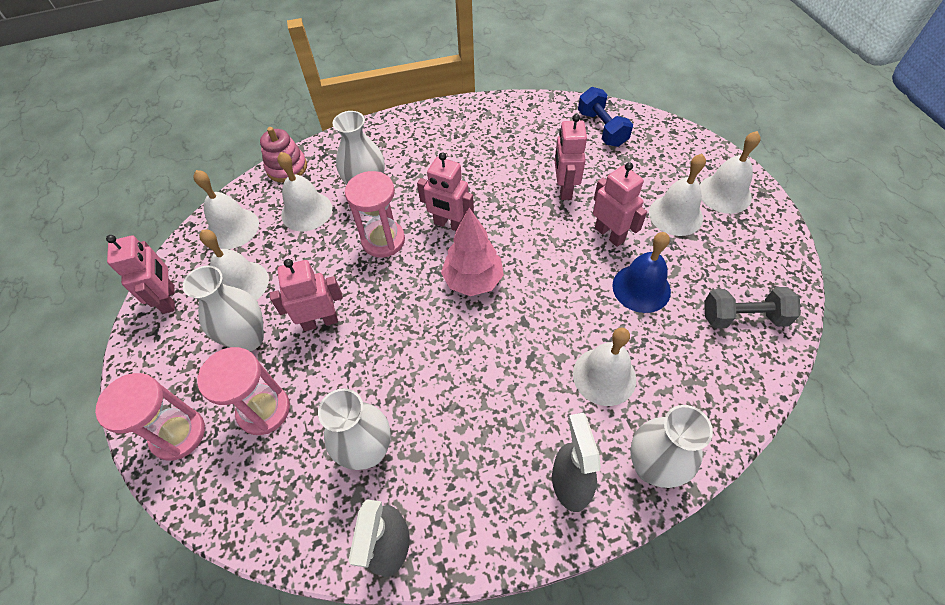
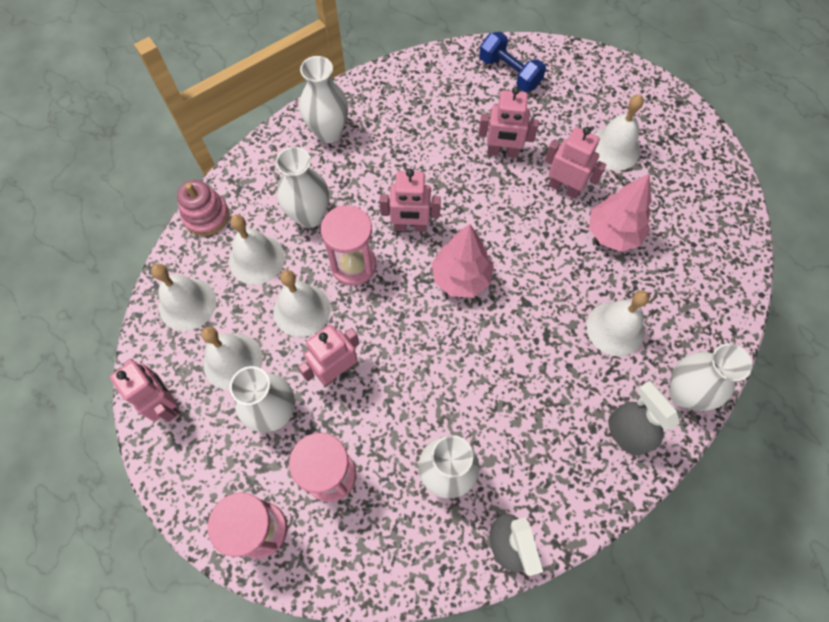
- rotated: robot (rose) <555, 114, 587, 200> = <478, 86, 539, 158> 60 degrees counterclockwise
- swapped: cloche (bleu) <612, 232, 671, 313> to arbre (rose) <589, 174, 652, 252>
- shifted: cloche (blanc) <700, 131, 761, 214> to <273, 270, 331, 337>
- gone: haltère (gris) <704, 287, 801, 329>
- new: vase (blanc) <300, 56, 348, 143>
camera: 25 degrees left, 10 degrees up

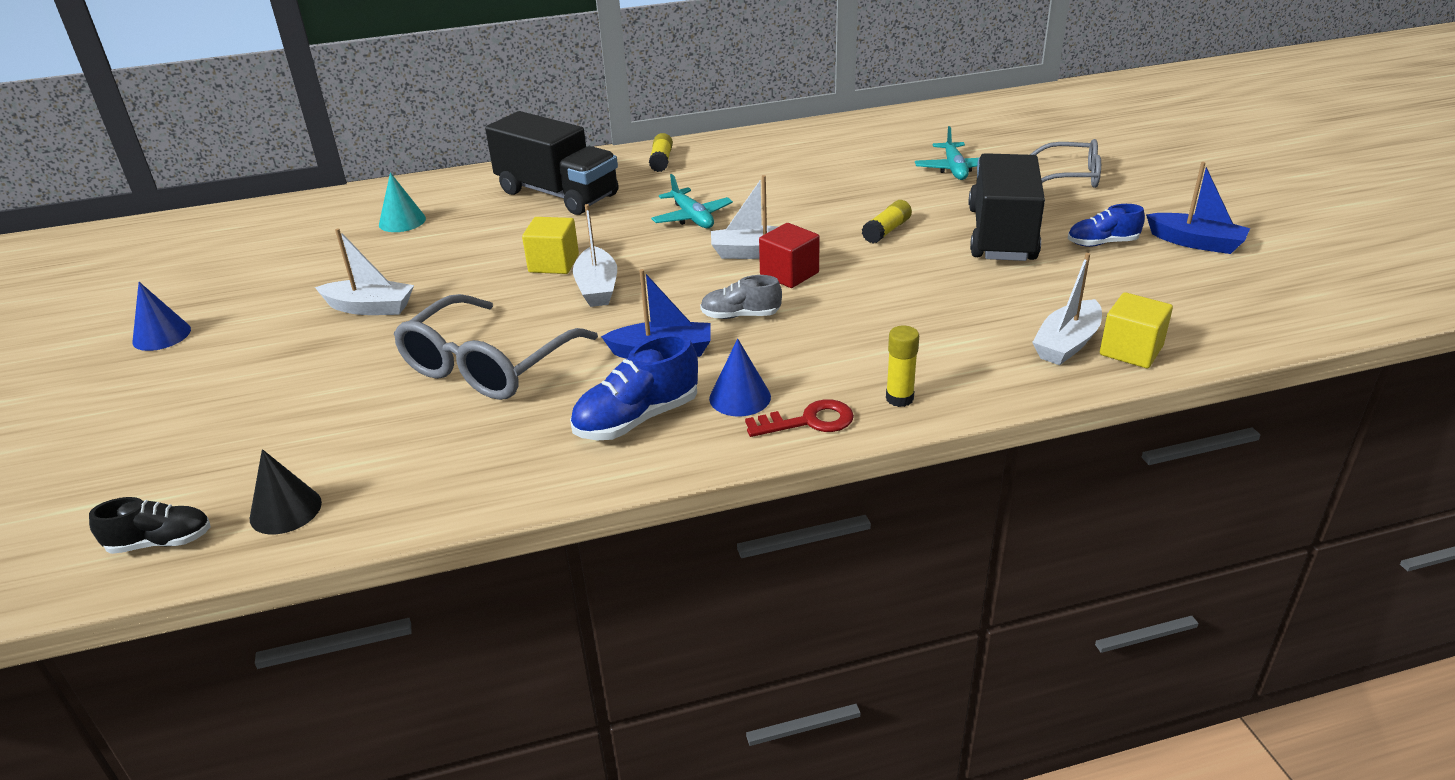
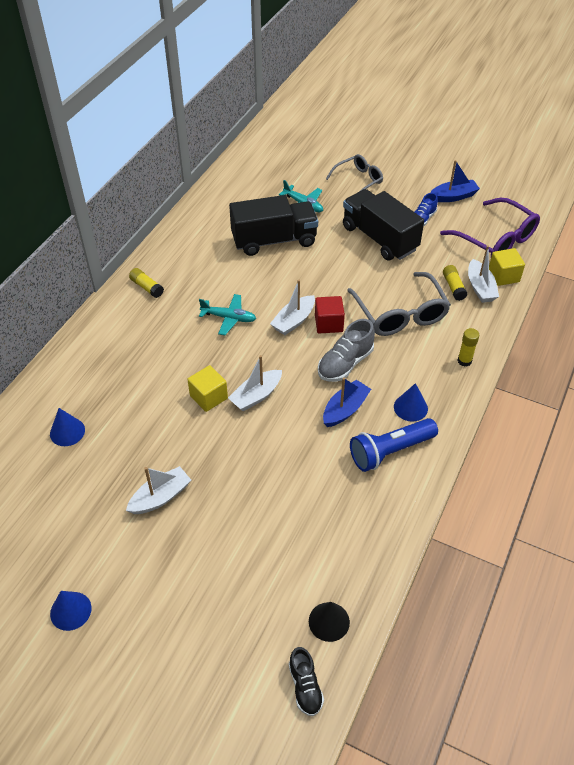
- rotated: chaussure (noir) <89, 497, 211, 554> = <289, 647, 324, 716> 135 degrees clockwise
- repainted: cône (turquoise) <379, 172, 426, 232> to cône (bleu) <50, 408, 85, 446>
- shifted: lunettes (gris) <393, 294, 598, 400> to <347, 272, 451, 336>
- shifted: camion (noir) <485, 111, 619, 215> to <229, 195, 318, 256>
- swapped: chaussure (bleu) <570, 334, 698, 440> to lampe de poche (bleu) <350, 418, 438, 472>
- rotated: bateau (blanc) <573, 204, 617, 307> = <228, 355, 282, 411> 105 degrees clockwise
- scaled: chaussure (gris) <700, 275, 782, 319> = <318, 319, 375, 382> x1.55
- gone: clé (rouge) <745, 399, 854, 437>
- shifted: bâton de colle (jaune) <862, 200, 912, 243> to <443, 265, 468, 301>
- new: lunettes (violet) <440, 198, 540, 256>
camera: 50 degrees left, 15 degrees up

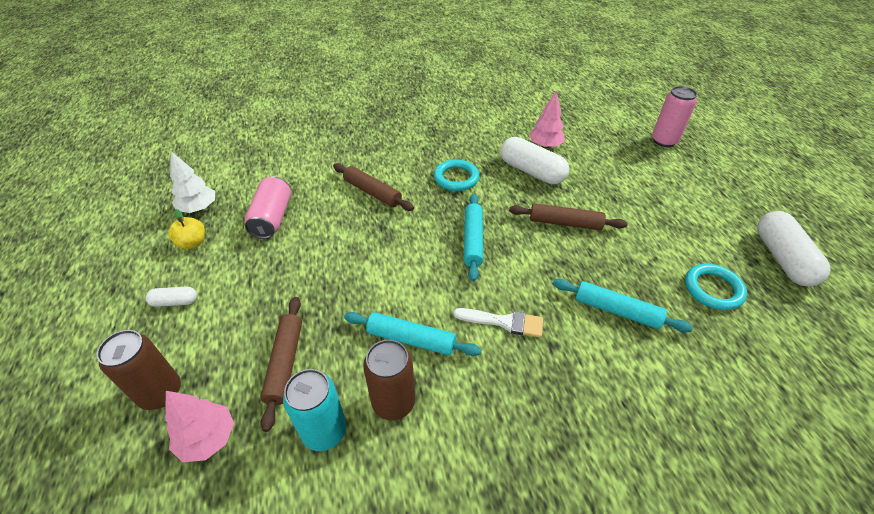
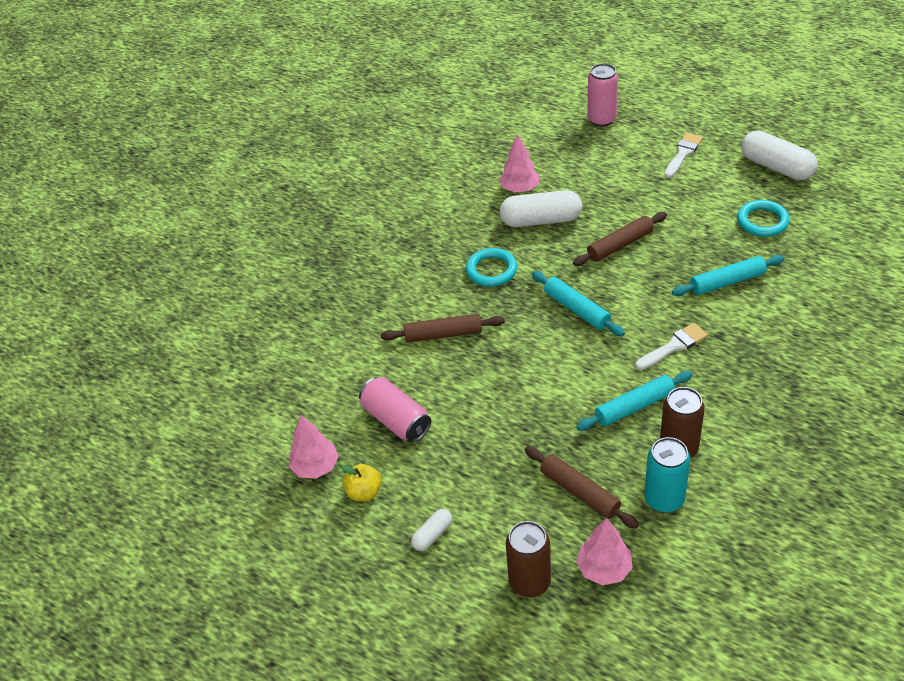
- repainted: arbre (blanc) <170, 151, 215, 213> to arbre (rose) <289, 415, 339, 479>
- new: pinceau (blanc) <664, 133, 703, 178>
camera: 40 degrees left, 0 degrees up

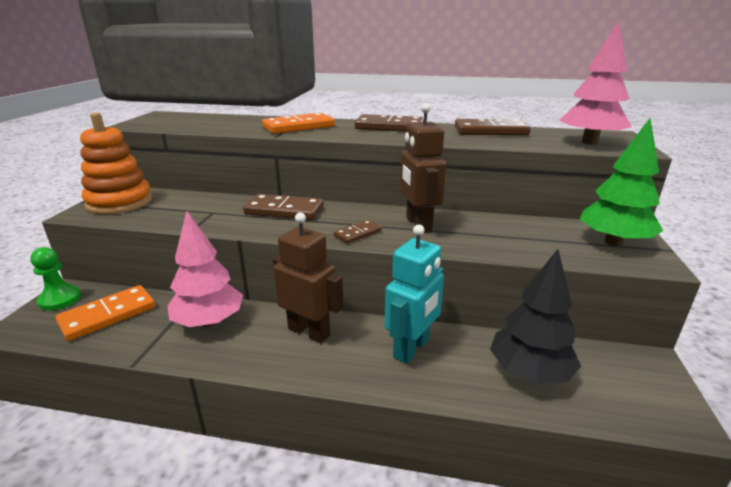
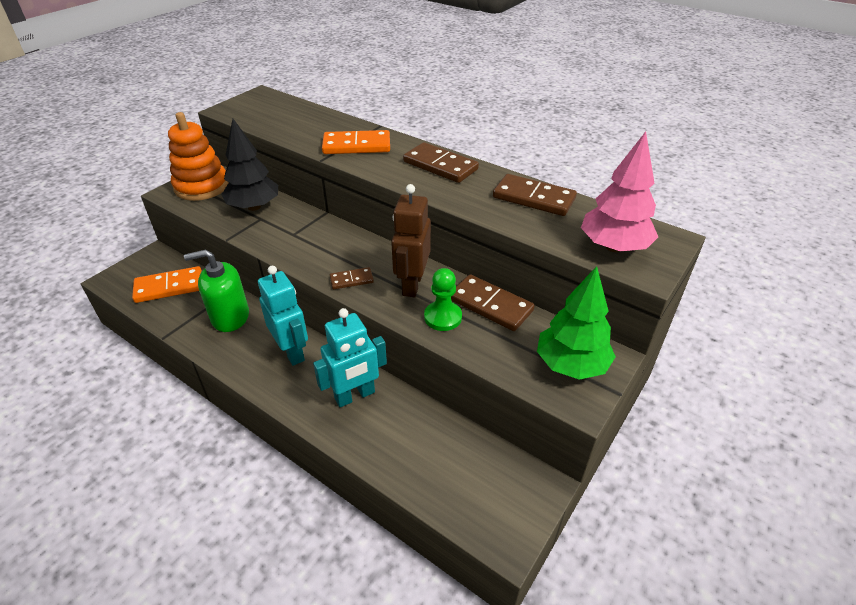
- shifted: pion (vert) <30, 247, 81, 311> to <424, 268, 462, 331>
- swapped: arbre (rose) <168, 211, 243, 327> to distributeur de savon (vert) <184, 249, 249, 332>
- shifted: domino (marron) <243, 194, 324, 220> to <451, 274, 535, 331>
- repainted: robot (marron) <273, 212, 343, 343> to robot (turquoise) <258, 266, 308, 366>
- shifted: arbre (noir) <490, 249, 581, 384> to <222, 119, 278, 211>
camera: 25 degrees right, 15 degrees up

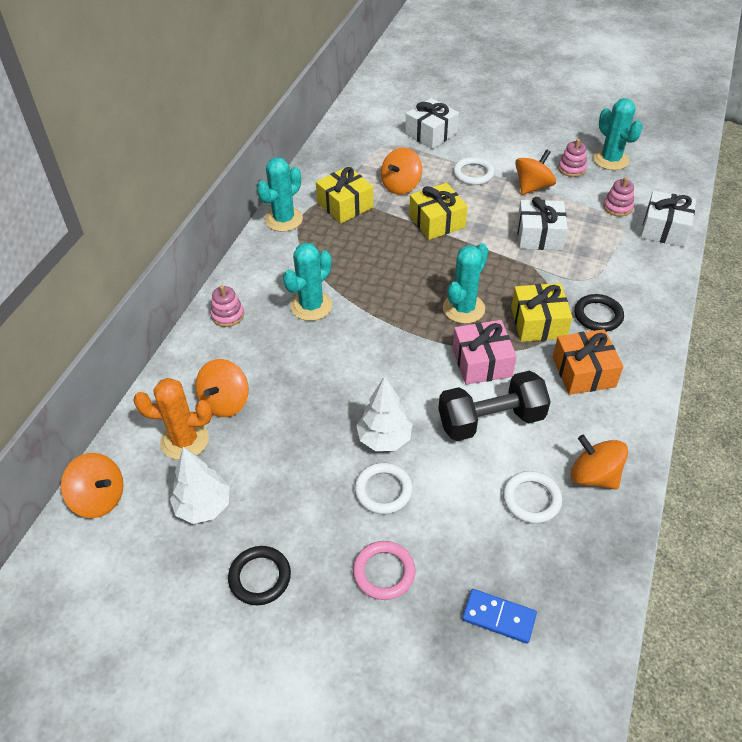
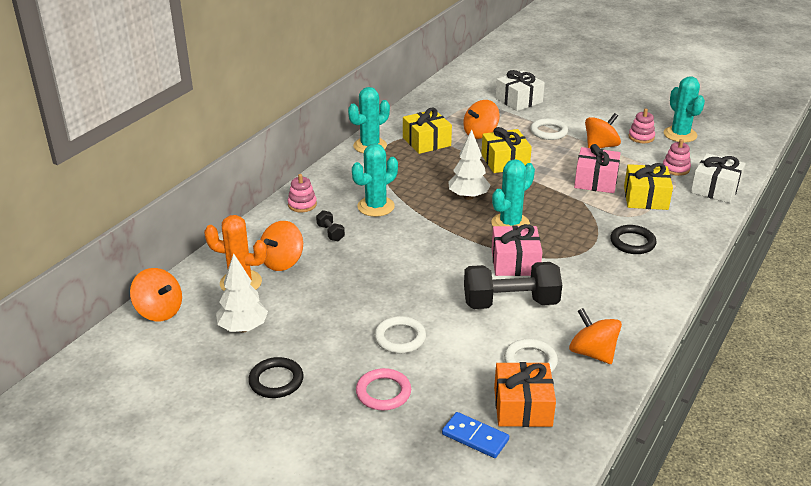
- shifted: arbre (blanc) <356, 376, 412, 451> to <448, 129, 490, 200>
- shifted: cadeau (jaune) <511, 283, 572, 342> to <624, 163, 673, 210>
- repainted: cadeau (blanc) <517, 197, 568, 250> to cadeau (rose) <574, 144, 621, 193>
- shifted: cadeau (orange) <553, 329, 624, 395> to <494, 362, 556, 427>
- new: haltère (noir) <316, 210, 345, 241>
camera: 10 degrees right, 15 degrees down

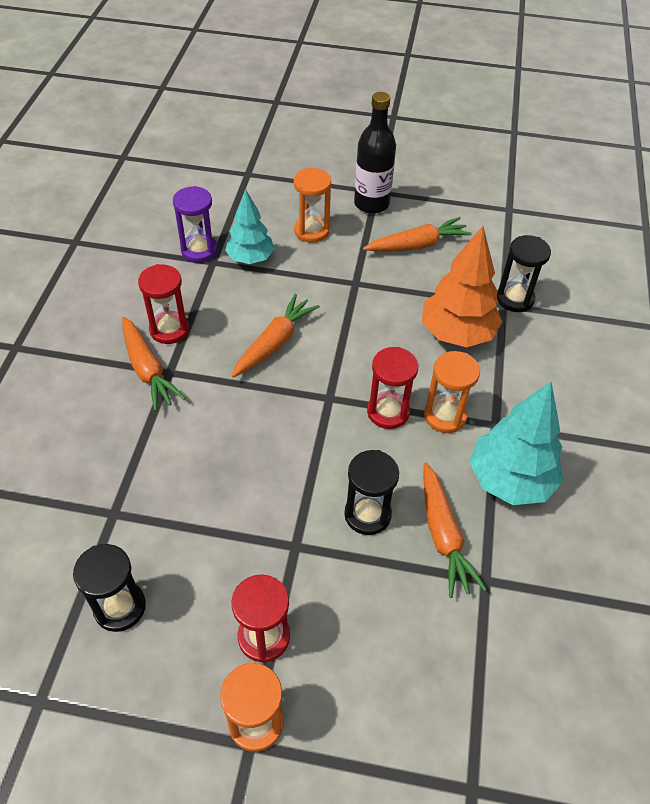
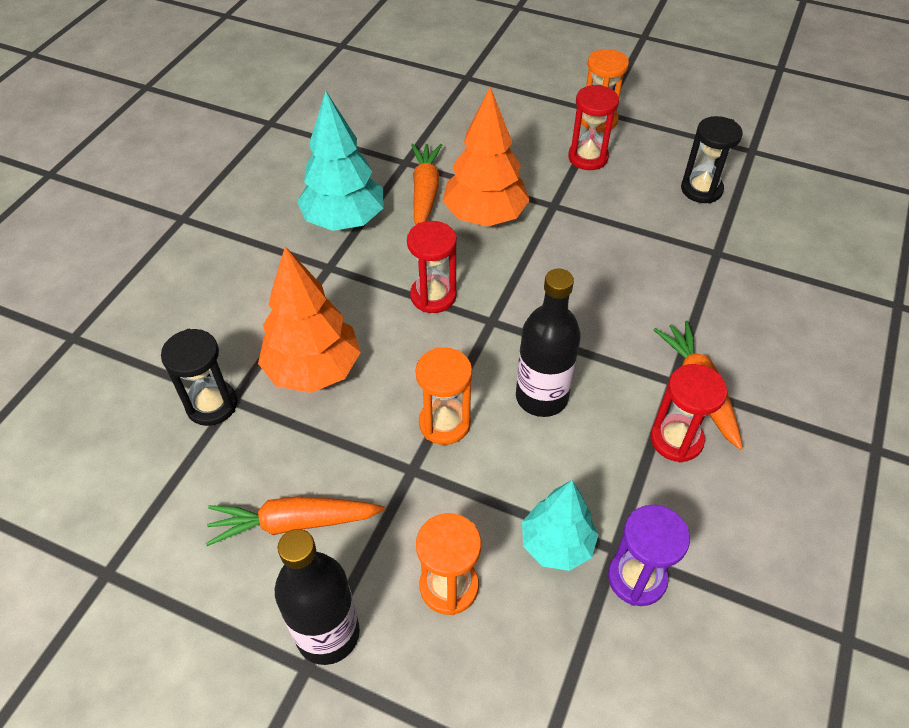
- swapped: carotte (orange) <232, 294, 320, 378> to bouteille (noir) <516, 269, 581, 417>
- swapped: sablier (noir) <344, 450, 399, 535> to arbre (orange) <442, 87, 530, 226>
- shifted: sablier (orange) <424, 351, 480, 433> to <416, 347, 472, 445>
camera: 165 degrees left, 0 degrees up

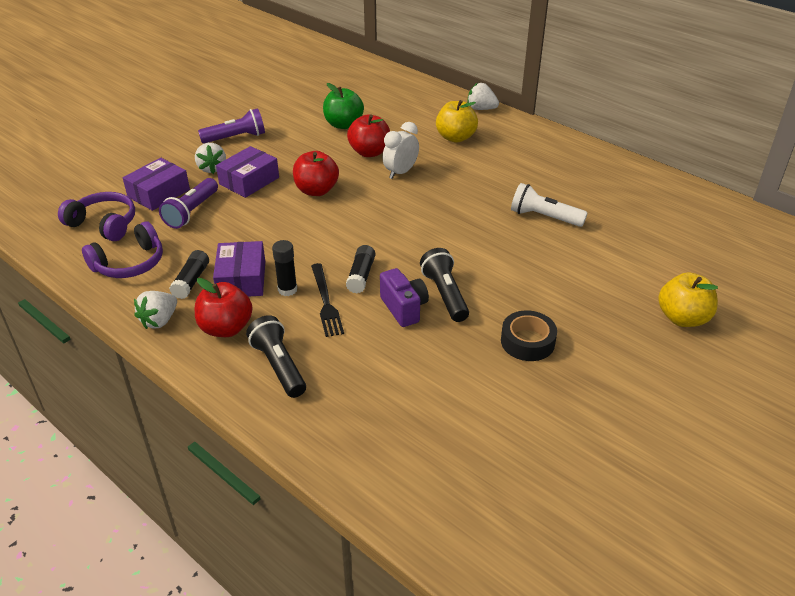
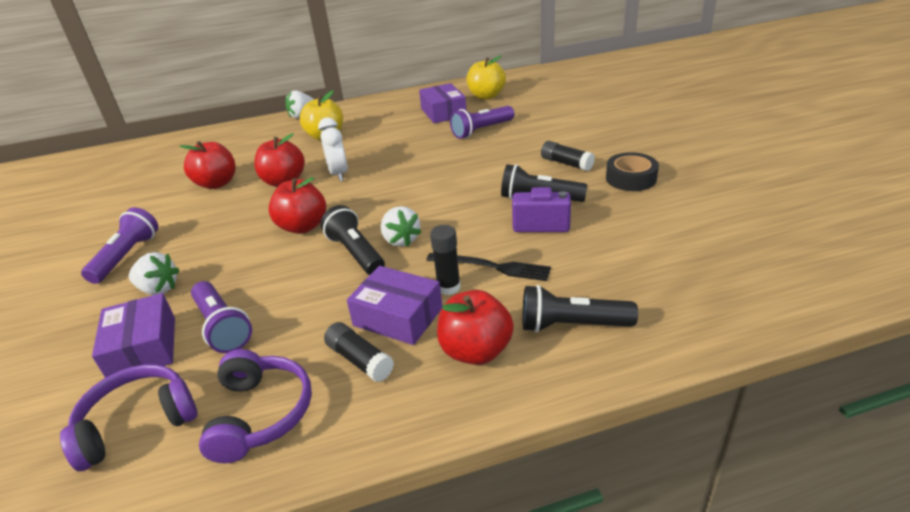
- shifted: fraise (blanc) <134, 291, 177, 329> to <381, 206, 421, 247>
- shifted: boîte (violet) <216, 146, 279, 198> to <419, 83, 466, 124>
- repainted: pomme (vert) <323, 83, 364, 129> to pomme (rouge) <179, 141, 236, 189>
- shifted: bâton de colle (noir) <346, 245, 375, 294> to <541, 141, 595, 171>
- repainted: lampe de poche (blanc) <511, 183, 588, 227> to lampe de poche (violet) <450, 106, 514, 139>
- shifted: pomme (jaune) <658, 272, 718, 327> to <467, 55, 506, 100>
- new: lampe de poche (noir) <320, 205, 385, 275>
camera: 55 degrees left, 5 degrees down

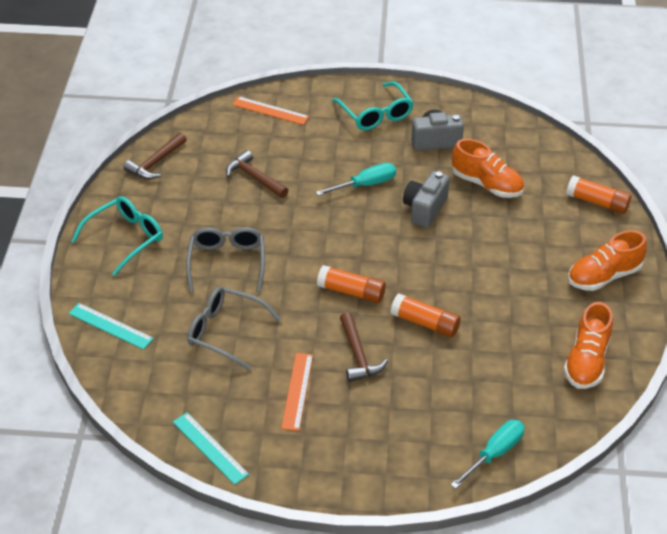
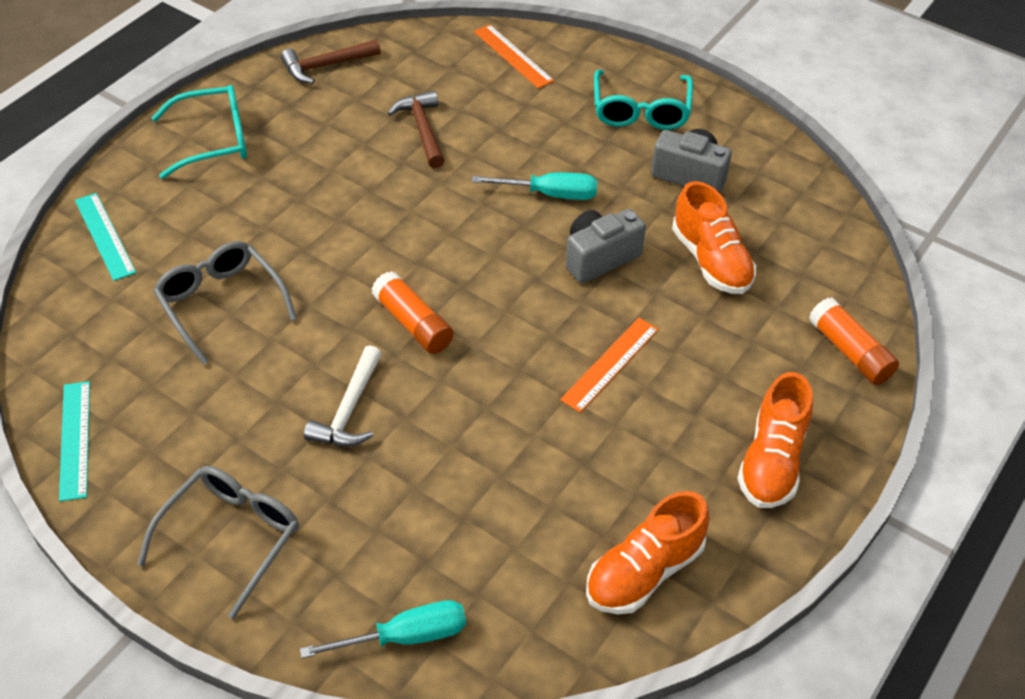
- shifted: lunettes (gris) <186, 227, 265, 293> to <137, 466, 299, 619>
- shifted: règle (orange) <281, 353, 313, 431> to <560, 318, 659, 413>
- repainted: marteau (marron) <340, 312, 388, 382> to marteau (blanc) <304, 345, 382, 447>
- gone: bâton de colle (orange) <391, 293, 461, 337>
- rotated: chaussure (orange) <568, 230, 647, 291> = <737, 372, 813, 508> 75 degrees counterclockwise
camera: 30 degrees right, 5 degrees up

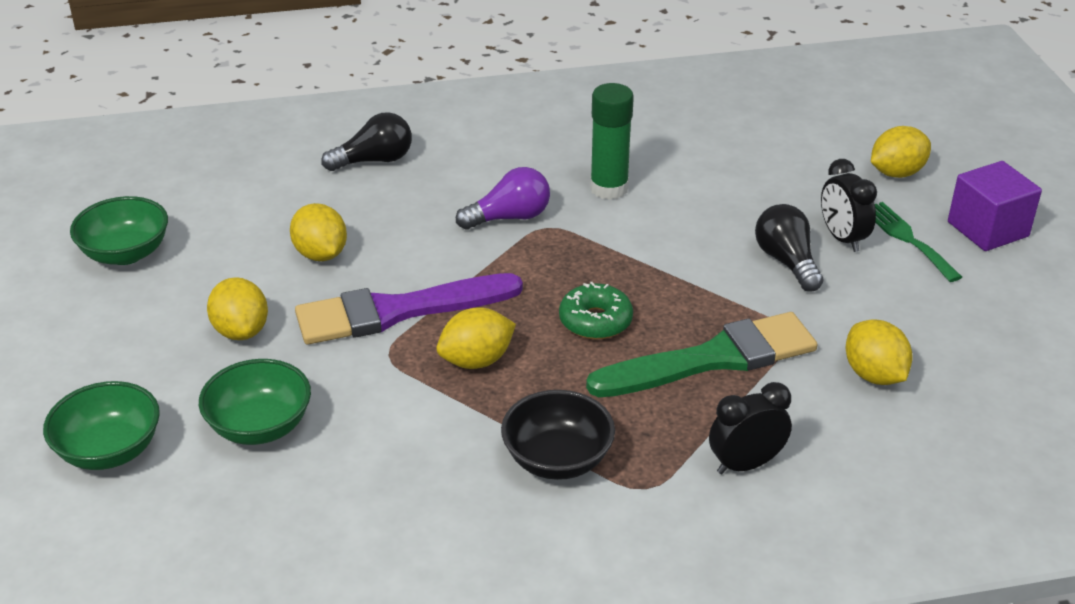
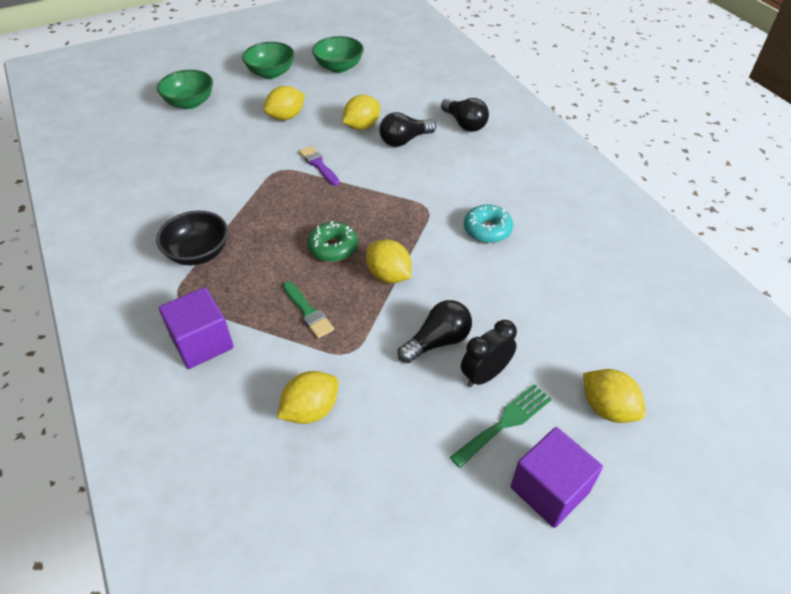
- shifted: bol (vert) <199, 359, 311, 445> to <242, 42, 295, 79>
- scaled: pinceau (violet) <295, 273, 523, 344> = <299, 146, 339, 186> x0.48
- shifted: citron (jaune) <437, 307, 516, 369> to <366, 239, 412, 283>
- gone: ampoule (violet) <456, 167, 550, 230>
- scaled: pinceau (vert) <586, 312, 818, 397> = <283, 281, 334, 338> x0.48
- swapped: bâton de colle (vert) <590, 83, 634, 200> to beignet (turquoise) <464, 205, 513, 243>
- swapped: réveil (noir) <709, 382, 792, 474> to cube (violet) <159, 287, 234, 369>
- new: ampoule (noir) <379, 112, 436, 147>
camera: 75 degrees right, 10 degrees up

